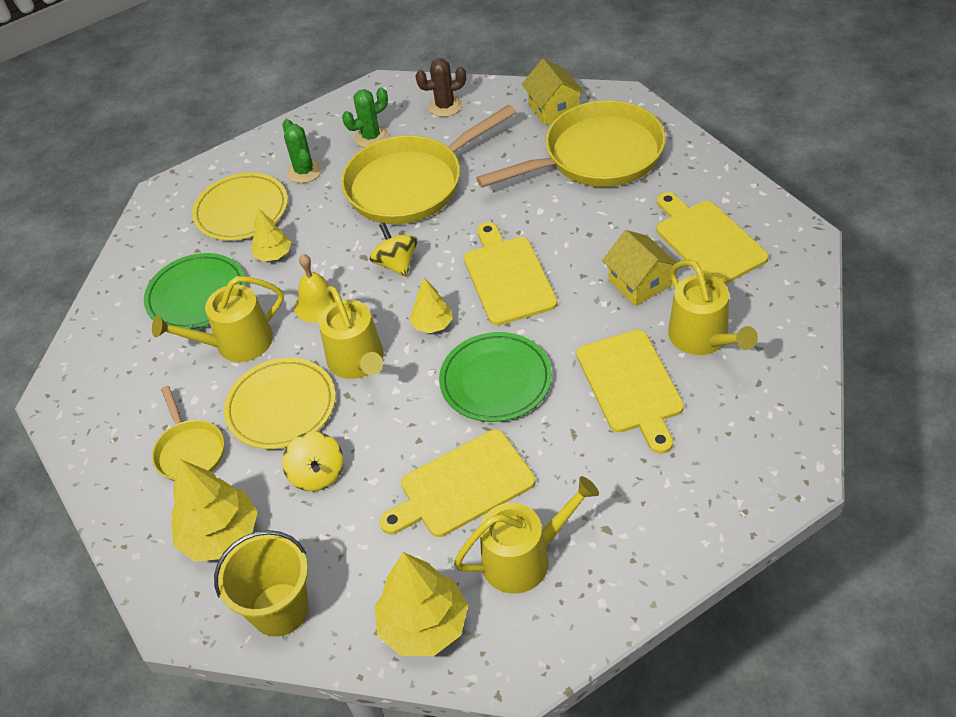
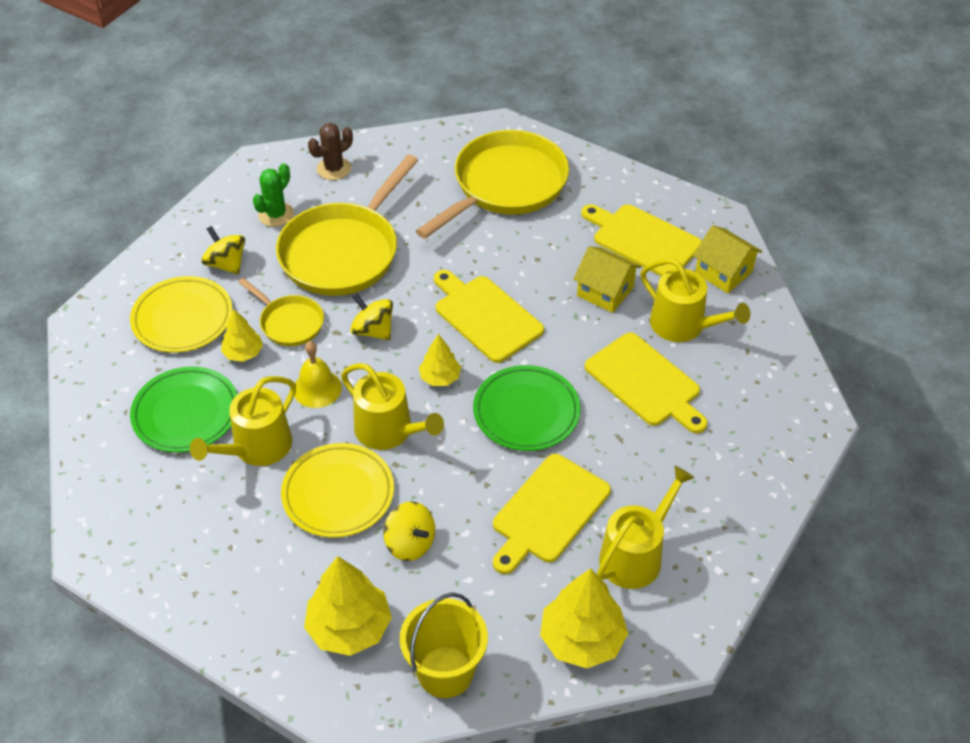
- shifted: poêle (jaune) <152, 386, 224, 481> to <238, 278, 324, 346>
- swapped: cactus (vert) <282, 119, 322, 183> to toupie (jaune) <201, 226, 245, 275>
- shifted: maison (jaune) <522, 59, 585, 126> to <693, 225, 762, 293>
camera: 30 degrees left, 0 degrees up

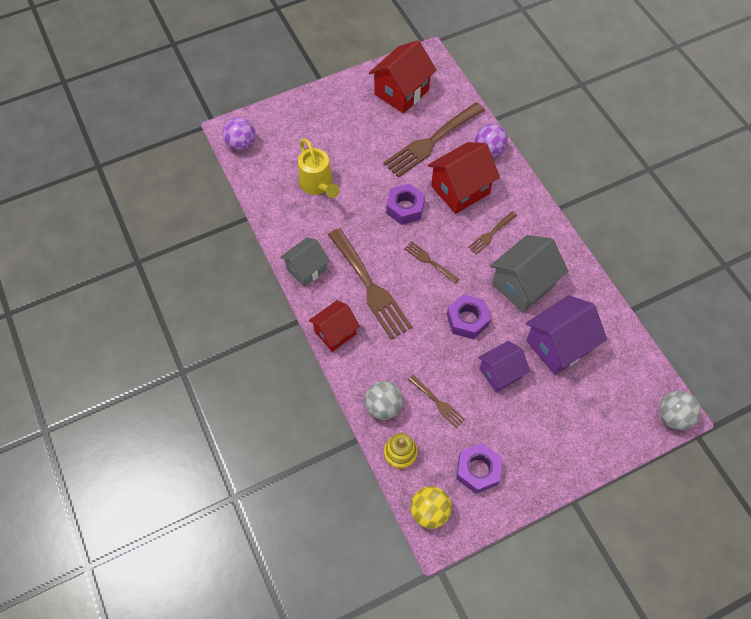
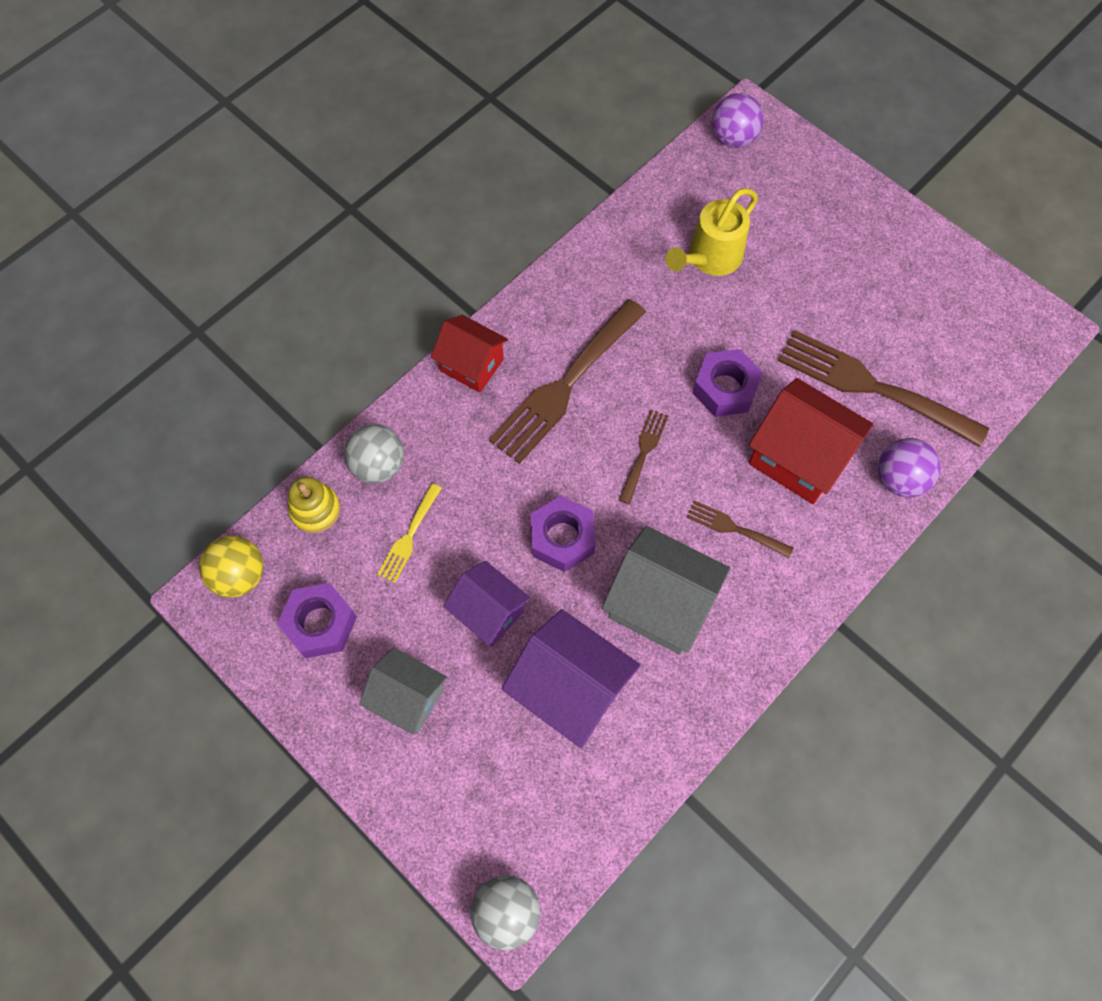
- shifted: maison (gris) <280, 238, 330, 287> to <359, 648, 447, 735>
- gone: maison (rouge) <369, 40, 437, 114>
- repainted: fourchette (marron) <408, 375, 465, 428> to fourchette (jaune) <377, 483, 442, 583>
camera: 70 degrees right, 5 degrees up

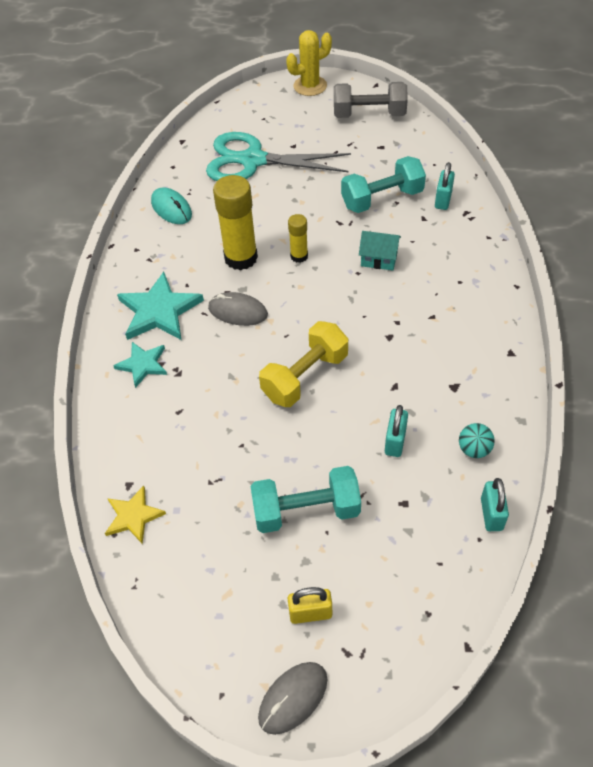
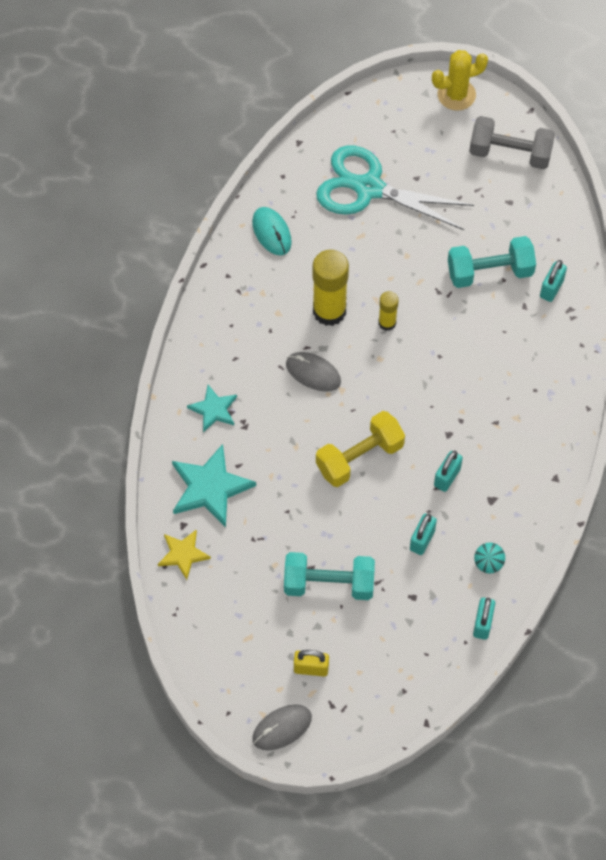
- shifted: étoile (turquoise) <117, 272, 204, 340> to <172, 444, 256, 527>
- gone: maison (turquoise) <359, 231, 401, 271>
- new: cadenas (turquoise) <434, 451, 463, 492>
camera: 10 degrees right, 10 degrees up

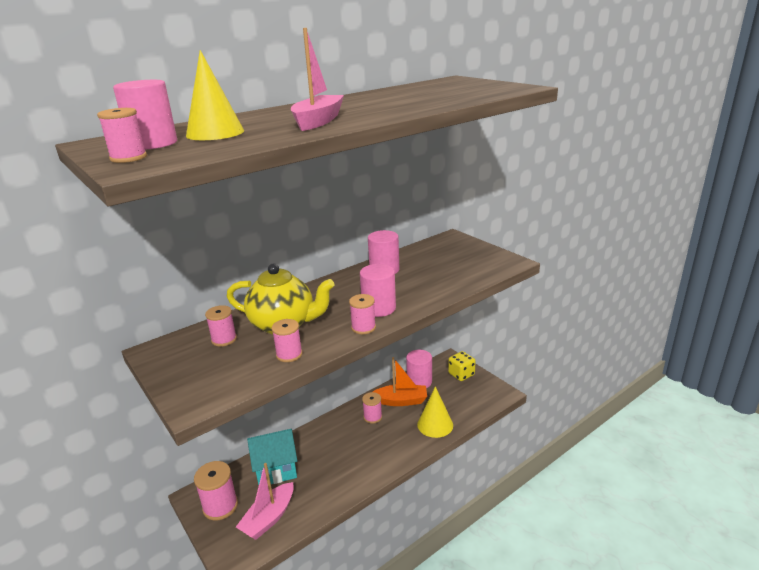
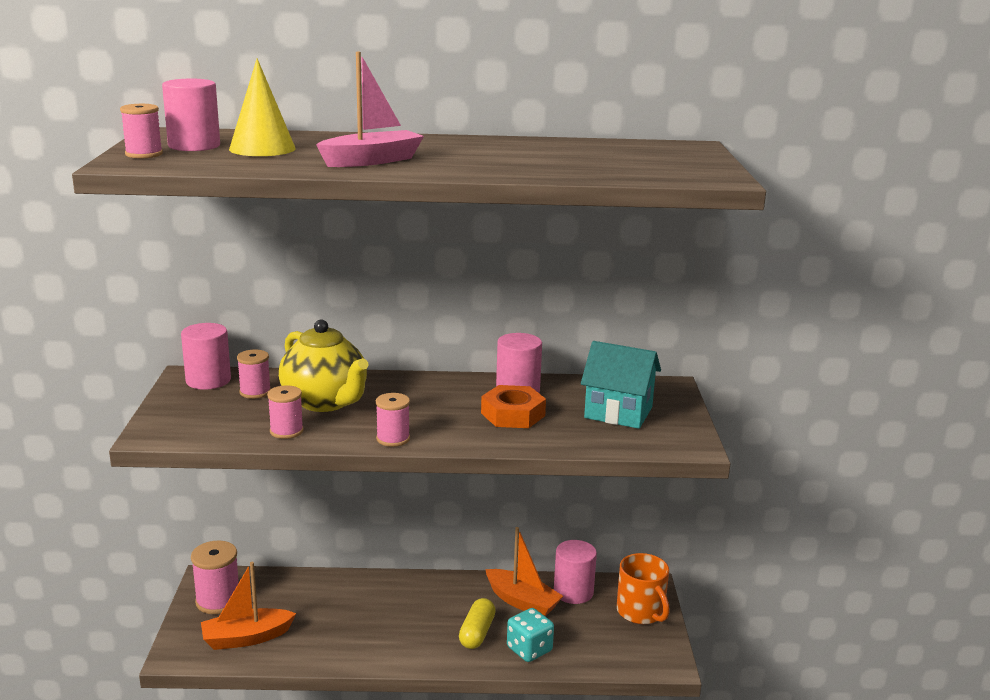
- repainted: bateau (rose) <236, 463, 294, 540> to bateau (orange) <201, 562, 296, 650>
- shifted: maison (turquoise) <247, 429, 297, 485> to <581, 341, 661, 429>
- shifted: cylindre (rose) <360, 264, 396, 317> to <181, 323, 231, 390>
- gone: bobine (rose) <362, 392, 382, 424>
- swapped: cône (jaune) <417, 386, 453, 438> to dé (turquoise) <507, 608, 554, 662>
- swapped: dé (jaune) <448, 351, 476, 381> to tasse (orange) <617, 553, 670, 624>
- new: gélule (jaune) <459, 598, 496, 649>
- new: écrou (orange) <481, 385, 546, 428>
camera: 35 degrees right, 5 degrees down

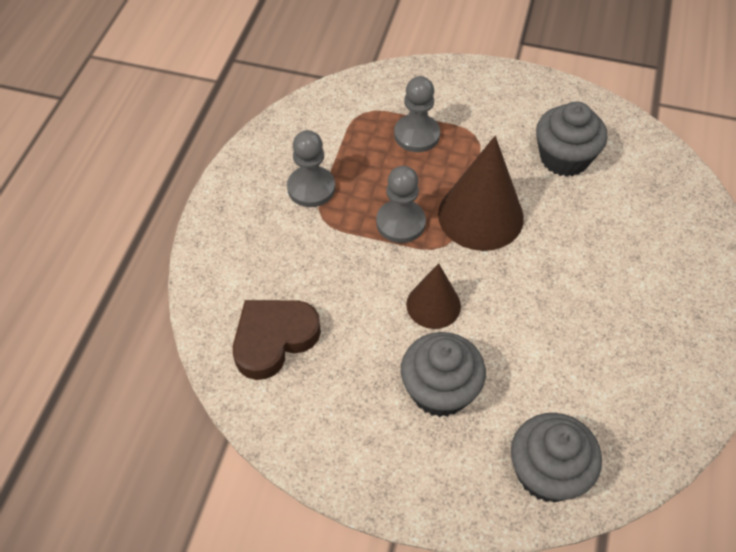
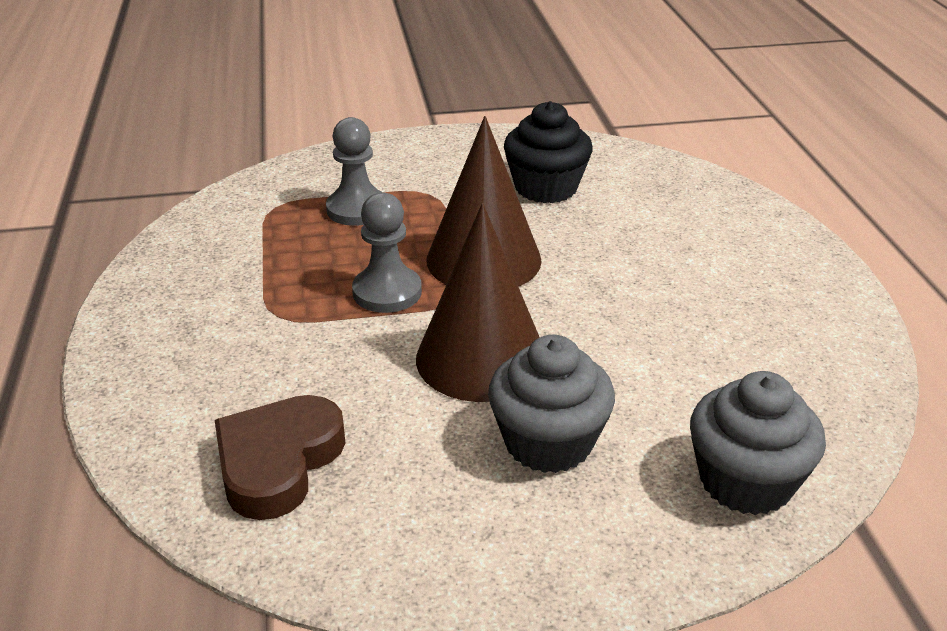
- gone: pion (gris) <287, 130, 335, 207>
- scaled: cône (marron) <406, 263, 461, 329> = <416, 203, 540, 402> x1.68
- repainted: muffin (gris) <536, 101, 607, 177> to muffin (noir) <504, 101, 593, 203>
camera: 25 degrees left, 20 degrees down

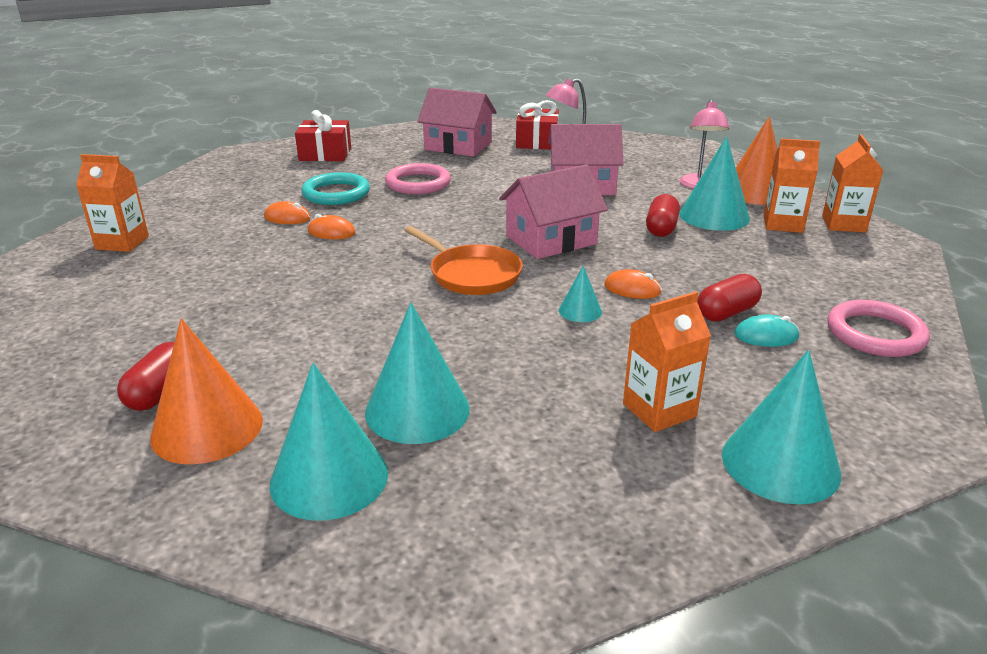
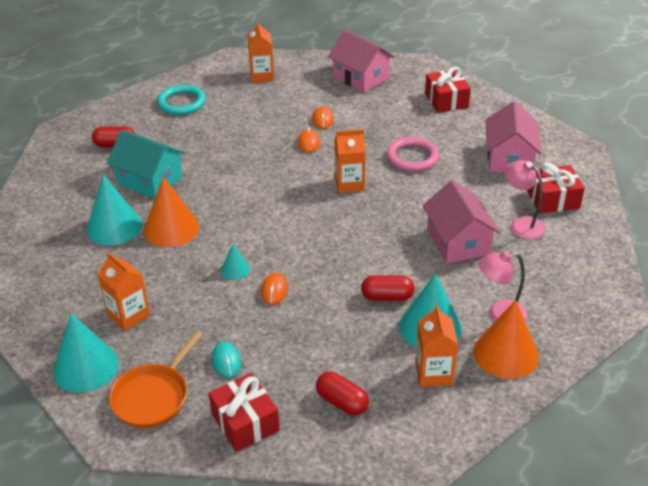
- shifted: cône (orange) <150, 318, 263, 464> to <144, 177, 199, 247>
- gone: cône (turquoise) <270, 363, 388, 521>
- shifted: anneau (turquoise) <301, 172, 370, 205> to <157, 85, 206, 115>
- shifted: poêle (orange) <404, 226, 523, 295> to <109, 331, 203, 428>
- shifted: maison (rose) <499, 164, 608, 259> to <328, 30, 395, 93>
- shifted: gélule (rouge) <697, 274, 762, 322> to <316, 372, 369, 416>
- shifted: brique de lait (orange) <822, 134, 883, 233> to <335, 129, 366, 193>
- swapped: anneau (rose) <827, 300, 930, 357> to cadeau (rouge) <209, 373, 279, 452>
- new: maison (turquoise) <107, 130, 185, 199>
camera: 75 degrees right, 10 degrees up

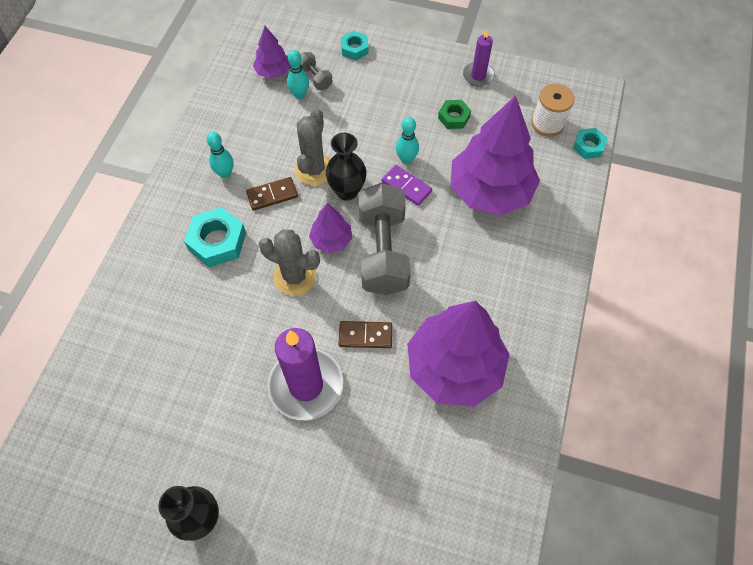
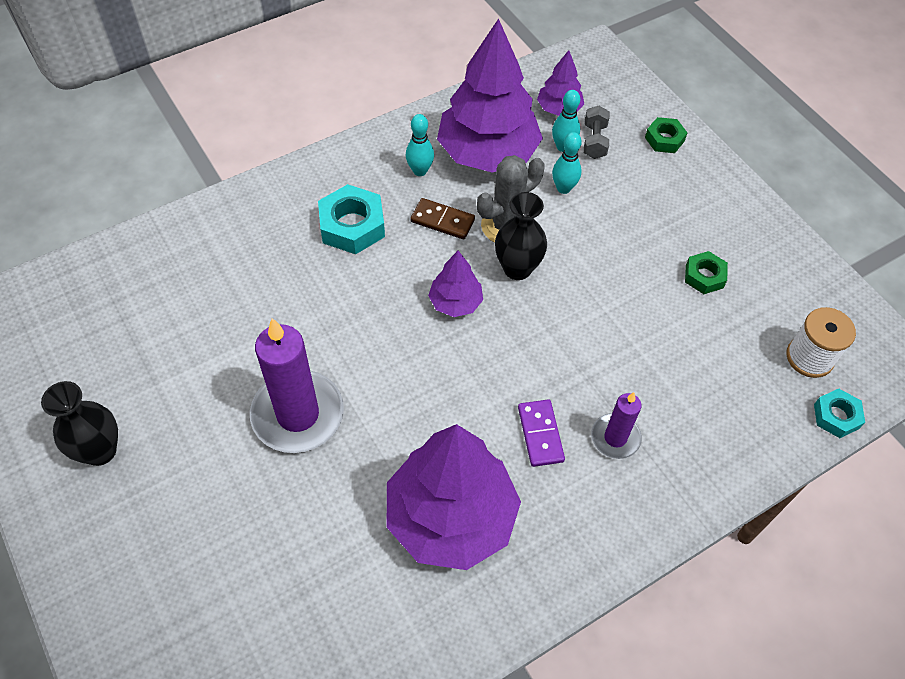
- gone: cactus (gris) <259, 230, 320, 296>
- gone: domino (marron) <338, 321, 392, 348>
- repainted: écrou (turquoise) <341, 31, 369, 60> to écrou (vert) <645, 117, 687, 153>
- gone: haltère (gris) <358, 183, 411, 295>
- shifted: domino (violet) <382, 165, 432, 206> to <518, 399, 565, 467>
- shifted: quille (turquoise) <396, 117, 419, 164> to <552, 132, 582, 194>
- shifted: arbre (violet) <450, 95, 540, 215> to <437, 18, 543, 173>
- shifted: bougie (violet) <463, 29, 495, 87> to <591, 392, 642, 459>
camera: 40 degrees right, 5 degrees down

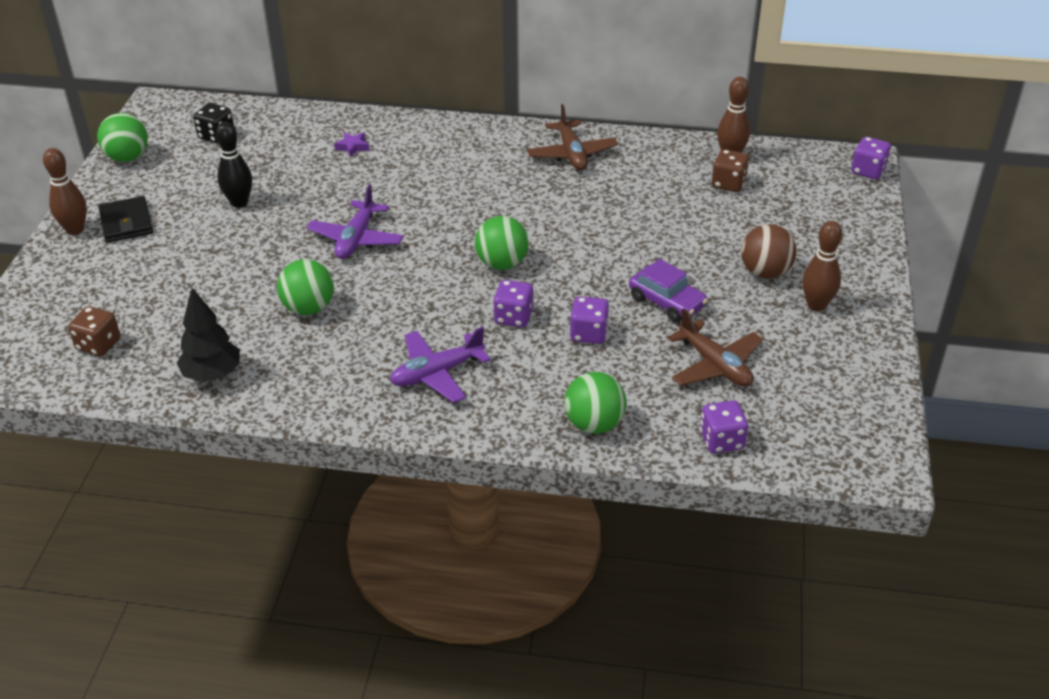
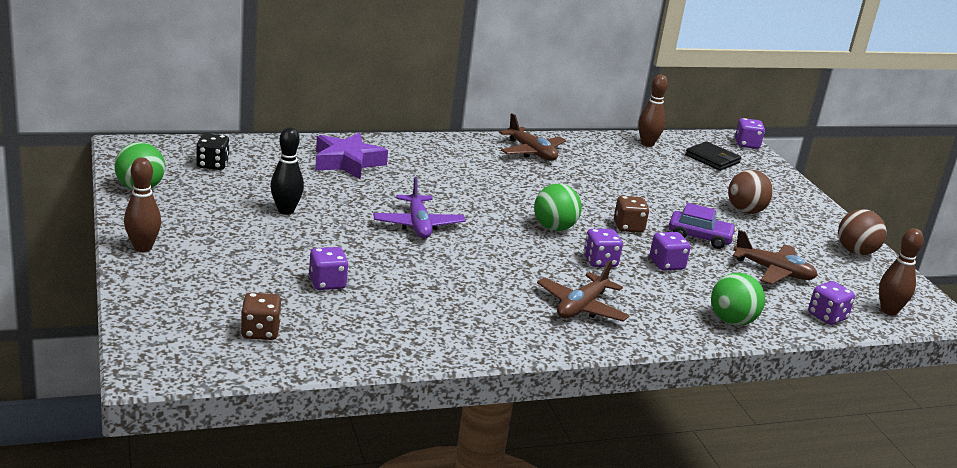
- shifted: portefeuille (noir) <98, 196, 153, 243> to <685, 141, 741, 171>
- gone: arbre (noir) <177, 288, 240, 382>
- gone: balle (vert) <277, 259, 334, 315>
- scaled: étoile (violet) <334, 132, 369, 157> = <315, 133, 388, 179> x2.31
- repainted: avion (violet) <390, 327, 491, 403> to avion (marron) <537, 260, 630, 321>
- shifted: dé (marron) <712, 149, 750, 192> to <614, 196, 649, 233>
- shifted: quille (marron) <802, 221, 842, 311> to <879, 228, 924, 316>
- new: dé (violet) <309, 247, 349, 290>
- new: balle (marron) <838, 209, 886, 255>
camera: 30 degrees left, 15 degrees down

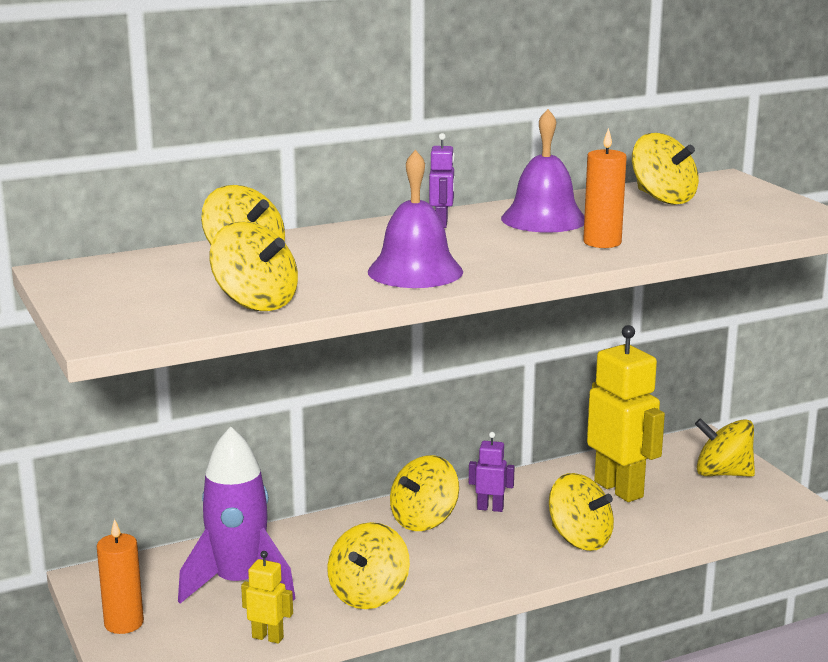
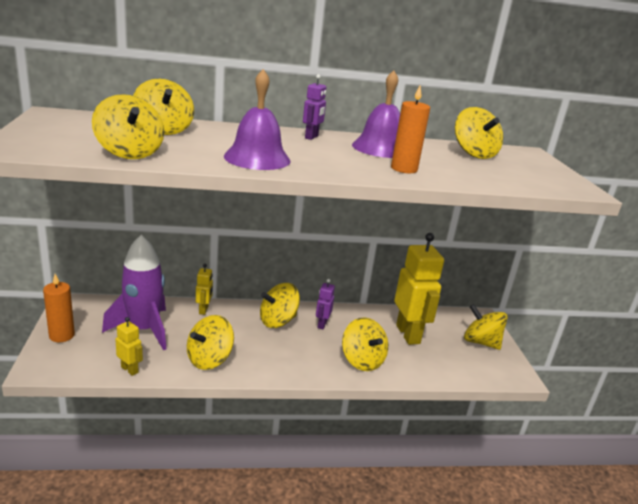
- rotated: robot (violet) <469, 432, 515, 512> = <316, 279, 335, 329> 105 degrees counterclockwise
- new: robot (jaune) <196, 264, 213, 315>
camera: 15 degrees right, 5 degrees up

